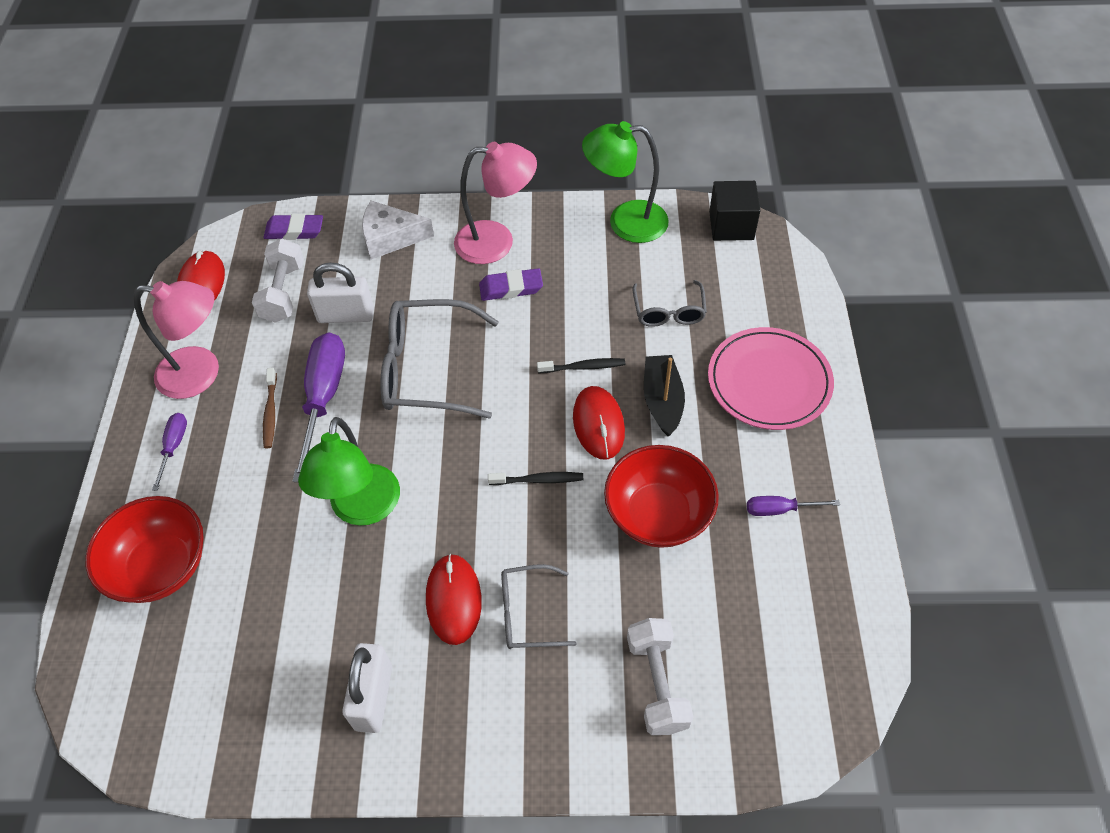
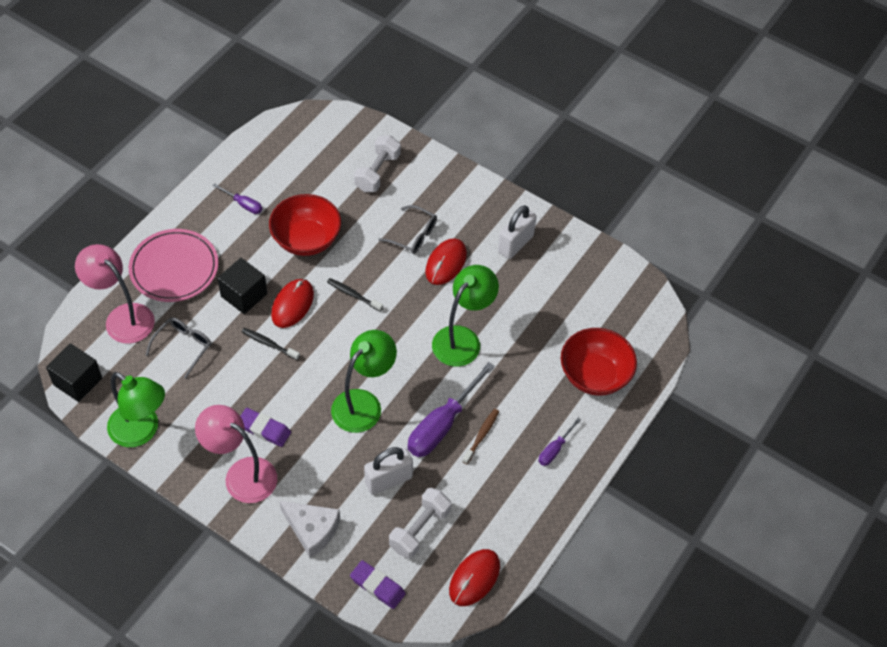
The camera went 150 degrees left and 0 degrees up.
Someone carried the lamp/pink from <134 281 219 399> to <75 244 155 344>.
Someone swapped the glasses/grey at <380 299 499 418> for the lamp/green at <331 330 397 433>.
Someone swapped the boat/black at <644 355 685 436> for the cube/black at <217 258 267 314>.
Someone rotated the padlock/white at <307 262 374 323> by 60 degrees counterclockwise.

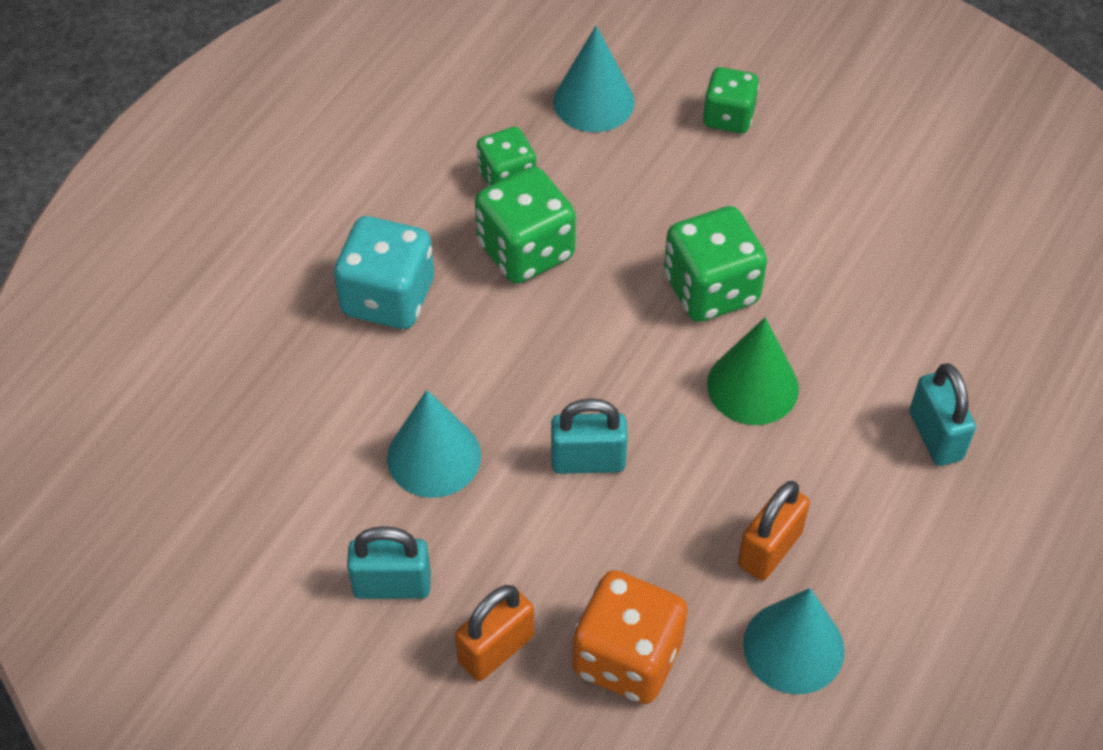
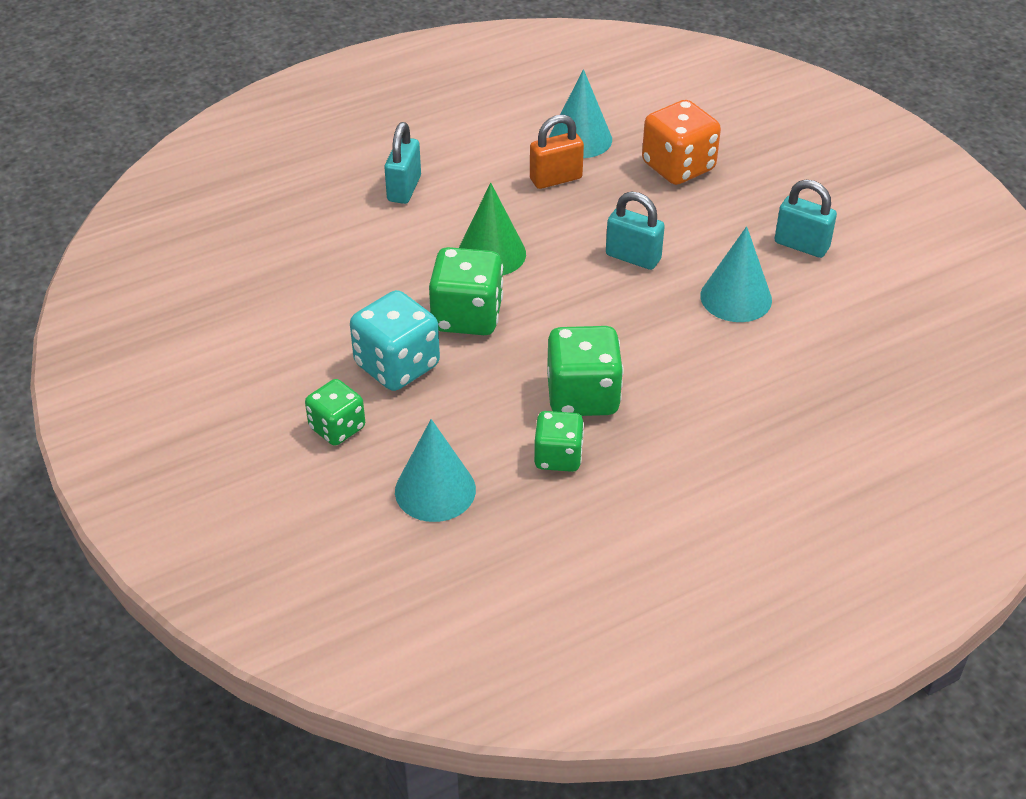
The camera went 150 degrees left and 10 degrees down.
Someone took away the padlock/orange at <455 585 534 681>.
Someone carried the dice/turquoise from <334 216 434 329> to <350 290 440 391>.

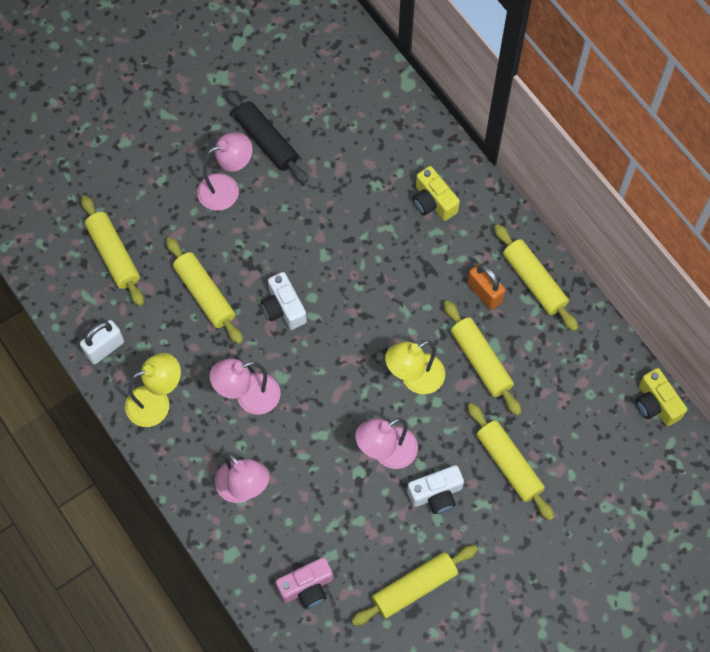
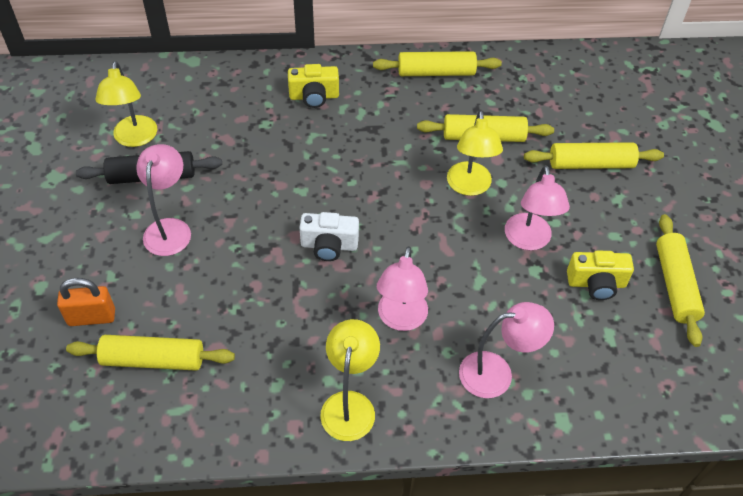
The camera went 60 degrees left and 15 degrees down.
Someone took away the padlock/white at <80 320 124 364>.
Someone took away the rolling pin/yellow at <166 237 243 344>.
Someone took away the camera/pink at <276 557 333 609>.
Someone took away the camera/white at <407 465 464 514>.
Someone put down the lamp/yellow at <95 61 157 147>.
Someone carried the padlock/orange from <467 263 505 310> to <57 278 115 326>.
Someone carried the camera/yellow from <636 368 687 426> to <567 250 634 300>.

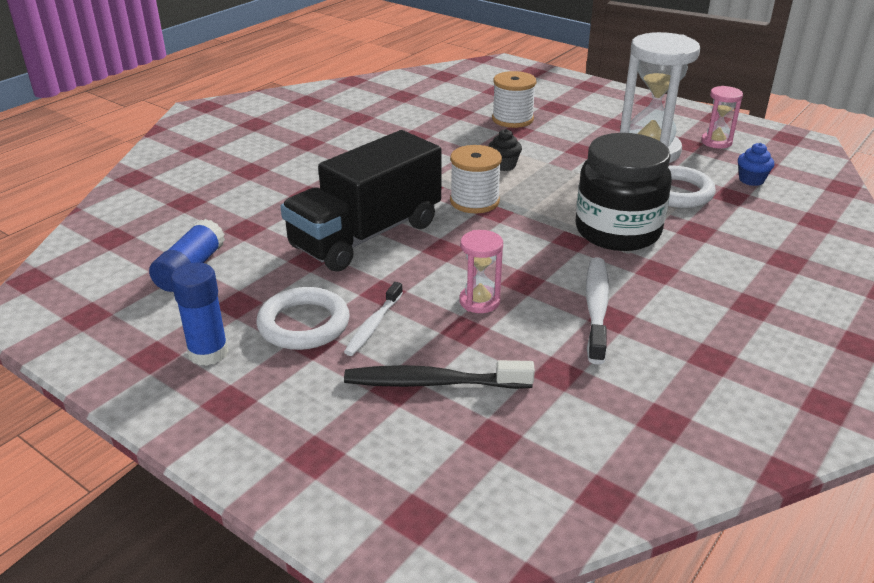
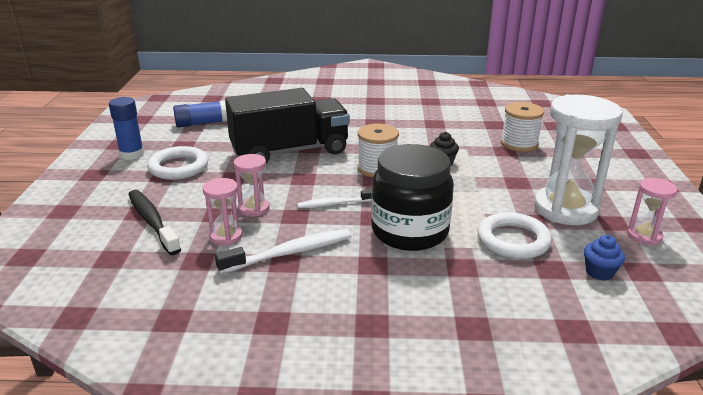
The camera went 55 degrees right and 5 degrees down.
Someone put down the hourglass/pink at <203 178 243 245>.
Someone carried the toothbrush/white from <344 282 403 356> to <297 189 372 208>.
Someone rotated the truck/black at <280 130 442 272> by 150 degrees clockwise.

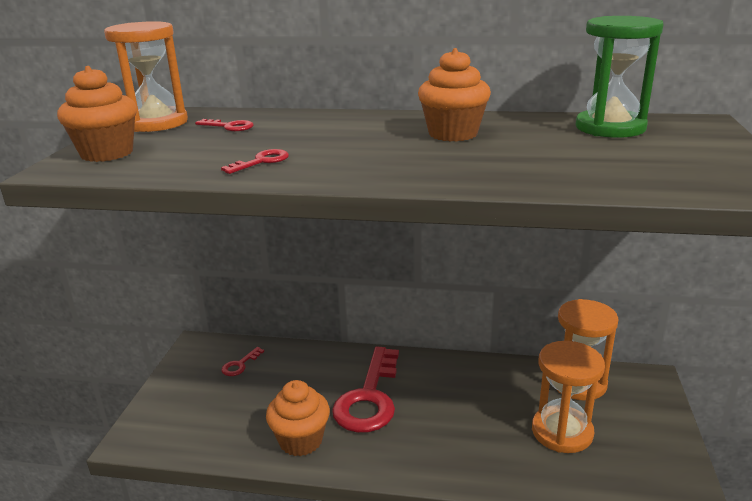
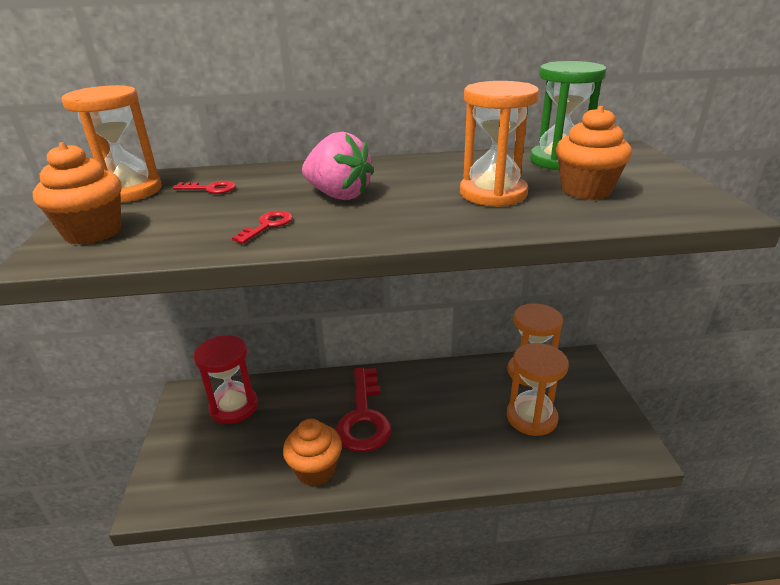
The camera went 15 degrees left and 5 degrees up.
Someone put down the strawberry/pink at <302 132 374 200>.
Someone put down the hourglass/orange at <460 81 539 207>.
Someone carried the cupcake/orange from <418 48 491 142> to <556 106 632 200>.
Someone swapped the key/red at <222 347 264 376> for the hourglass/red at <194 335 258 424>.

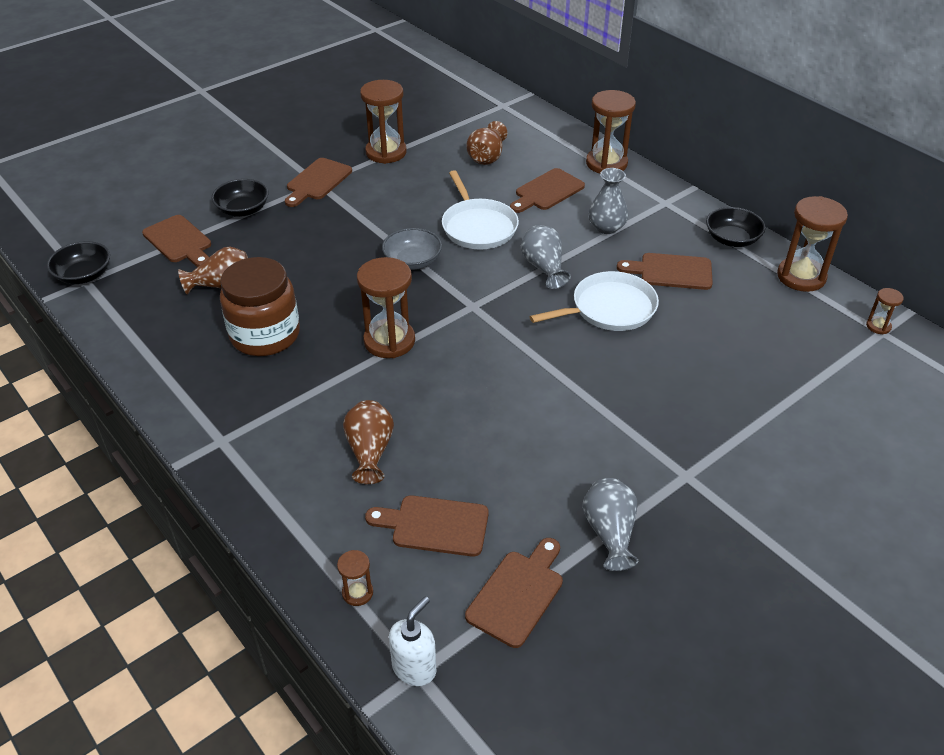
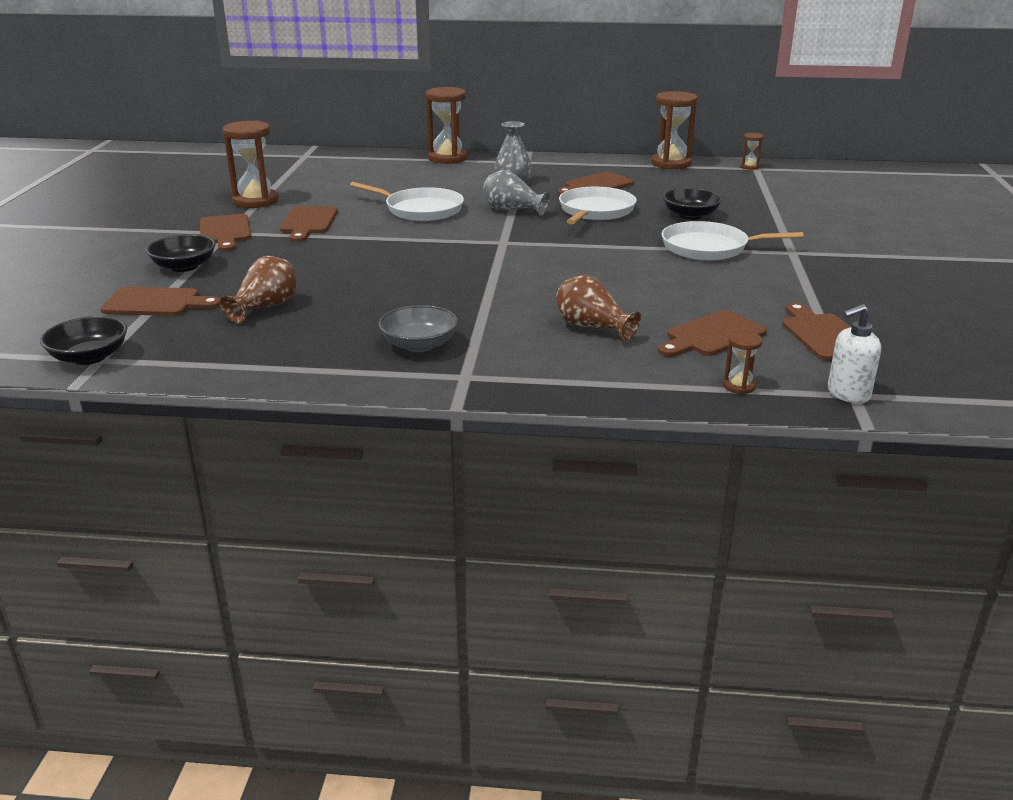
The camera went 45 degrees left and 15 degrees down.
Someone took away the jar/brown at <220 257 300 356>.
Someone took away the hourglass/brown at <357 257 415 358>.
Someone took away the vase/brown at <466 121 507 165>.
Someone took away the vase/grey at <583 478 638 571>.
Someone put down the pan/white at <661 221 804 260>.
Someone carried the bowl/grey from <382 228 442 270> to <378 305 458 352>.
Someone carried the cutting board/brown from <510 168 585 213> to <280 206 338 242>.
Someone carried the bowl/black from <706 207 765 247> to <663 188 722 220>.
Someone rotated the soap dispenser/white at <389 596 436 686> by 105 degrees counterclockwise.

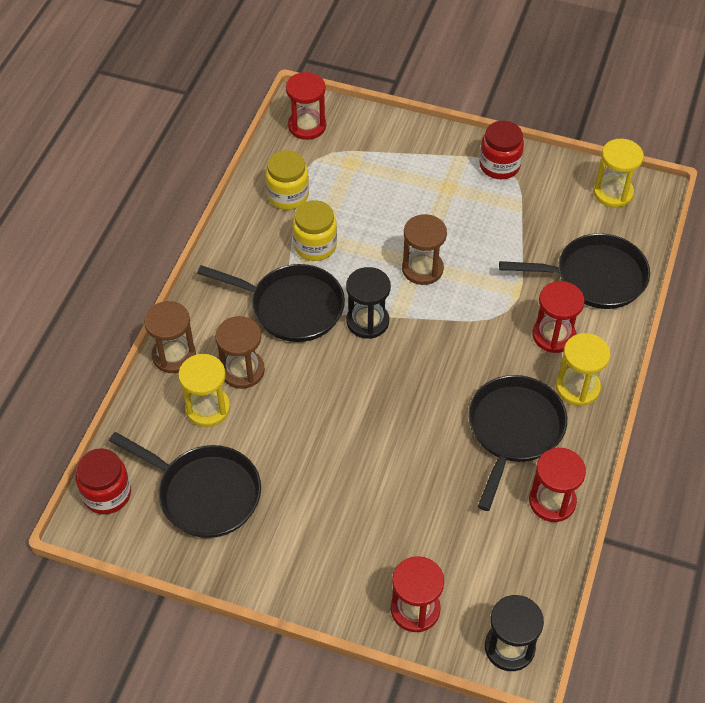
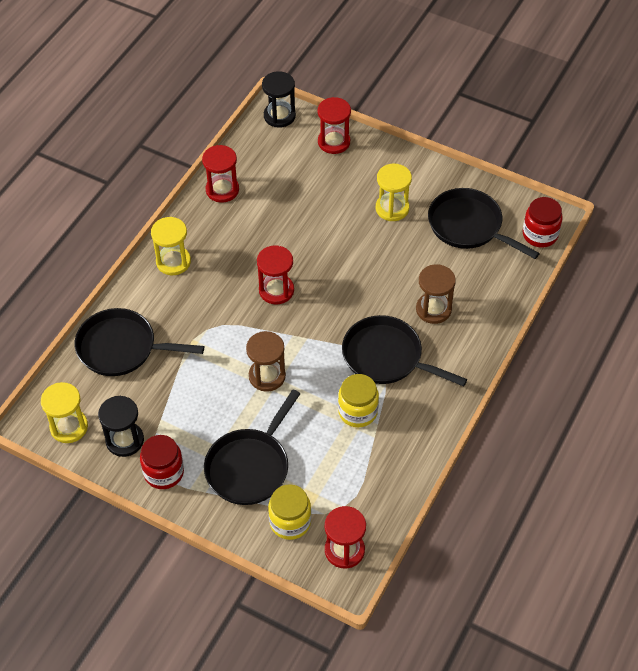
The camera went 170 degrees left and 0 degrees up.
Someone took away the hourglass/brown at <144 301 196 373>.
Someone carried the hourglass/yellow from <178 354 230 427> to <376 164 412 221>.
Someone carried the jar/yellow from <265 150 309 210> to <268 484 311 540>.
Someone carried the hourglass/black from <346 267 391 339> to <98 396 144 457>.
Someone carried the pan/black from <468 375 567 511> to <204 390 300 505>.
Someone carried the hourglass/red from <532 281 585 353> to <257 245 294 305>.

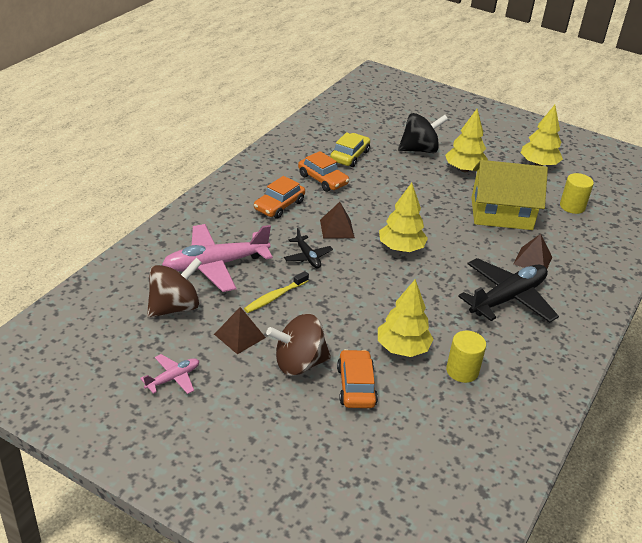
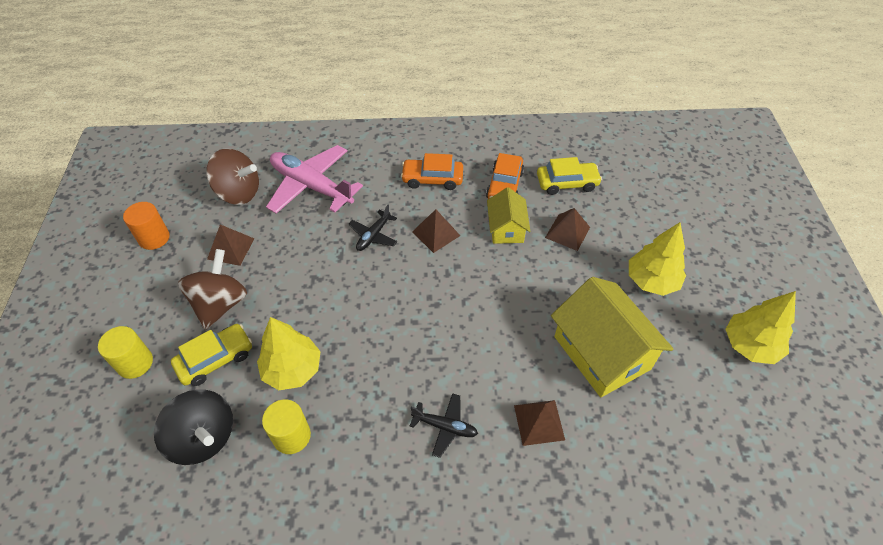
The camera went 60 degrees right and 15 degrees up.
Someone took away the toothbrush/yellow at <244 271 309 313>.
Someone took away the tree/yellow at <379 183 428 252>.
Someone put down the house/yellow at <487 187 530 244>.
Someone put down the pyramid/brown at <545 208 590 251>.
Someone carried the spinning top/black from <398 113 448 153> to <154 389 233 465>.
Someone carried the cylinder/yellow from <560 173 594 214> to <98 326 153 379>.
Someone swapped the plane/pink at <140 354 199 394> for the cylinder/orange at <123 202 170 250>.
Someone repainted the car/orange at <337 349 378 408>, which became the car/yellow at <171 324 252 386>.
Someone rotated the spinning top/brown at <266 314 331 376> by 60 degrees clockwise.
Someone scaled the plane/black at <458 258 559 323> by 0.49.

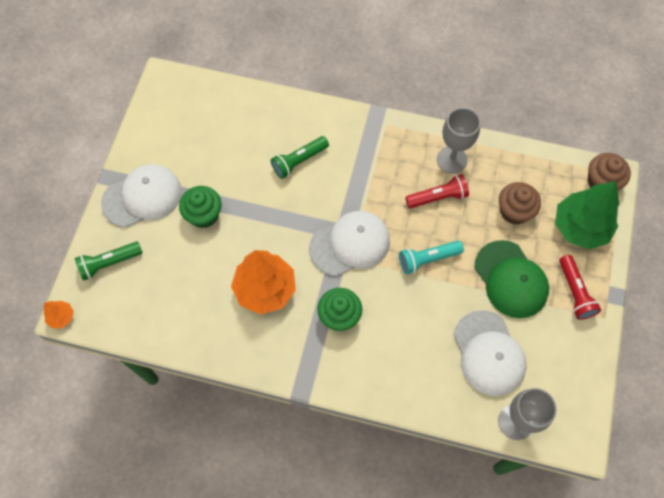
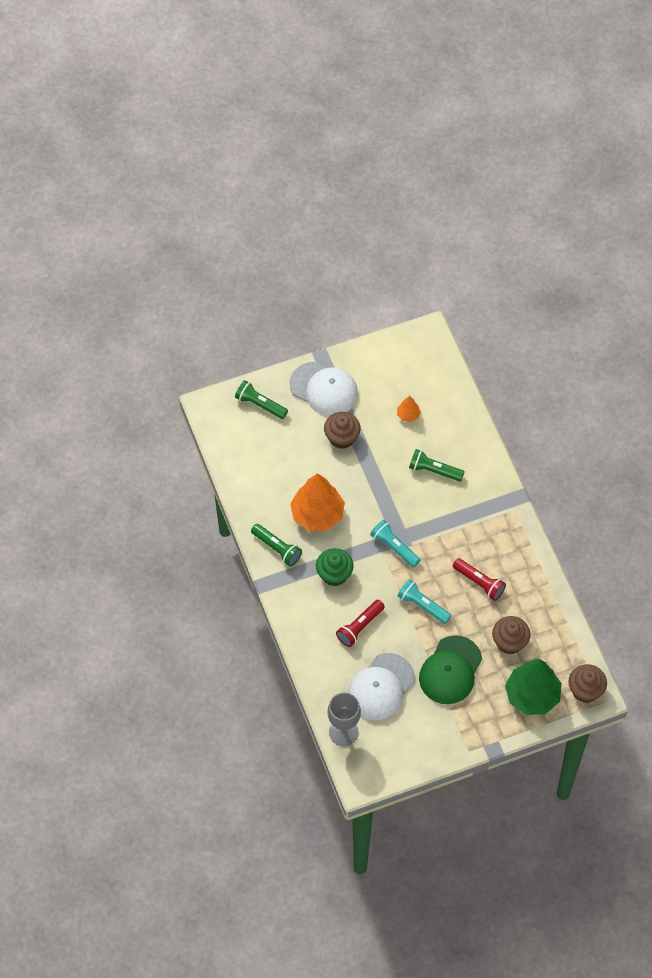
The camera went 55 degrees right and 5 degrees down.
Someone took away the goblet/grey at <437 108 481 174>.
Someone put down the flashlight/green at <251 524 302 566>.
Someone carried the tree/orange from <44 301 74 329> to <397 396 421 422>.
Someone carried the flashlight/red from <559 255 601 320> to <336 600 385 647>.
Someone swapped the cap/white at <309 211 390 276> for the flashlight/turquoise at <370 520 420 568>.
Someone repainted the cupcake/green at <179 186 222 228>, which became the cupcake/brown at <324 412 361 449>.

